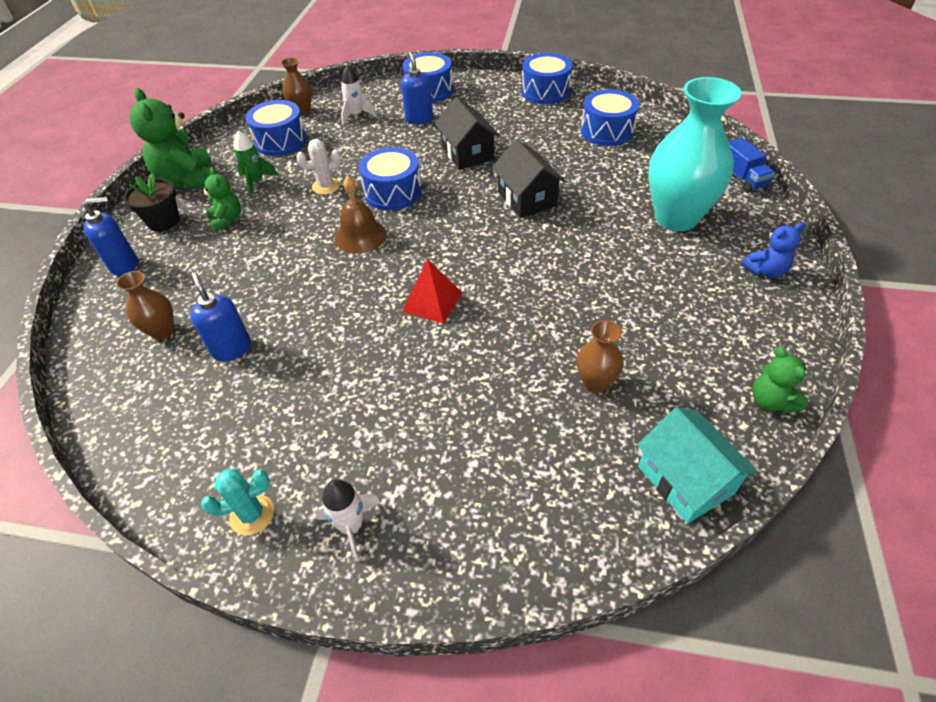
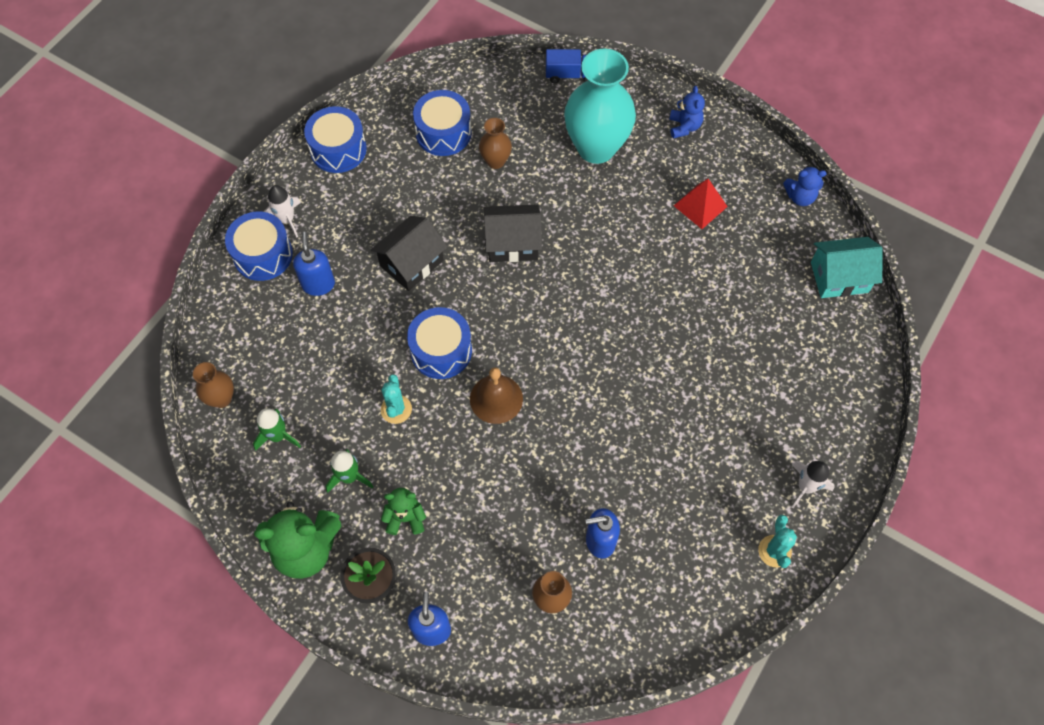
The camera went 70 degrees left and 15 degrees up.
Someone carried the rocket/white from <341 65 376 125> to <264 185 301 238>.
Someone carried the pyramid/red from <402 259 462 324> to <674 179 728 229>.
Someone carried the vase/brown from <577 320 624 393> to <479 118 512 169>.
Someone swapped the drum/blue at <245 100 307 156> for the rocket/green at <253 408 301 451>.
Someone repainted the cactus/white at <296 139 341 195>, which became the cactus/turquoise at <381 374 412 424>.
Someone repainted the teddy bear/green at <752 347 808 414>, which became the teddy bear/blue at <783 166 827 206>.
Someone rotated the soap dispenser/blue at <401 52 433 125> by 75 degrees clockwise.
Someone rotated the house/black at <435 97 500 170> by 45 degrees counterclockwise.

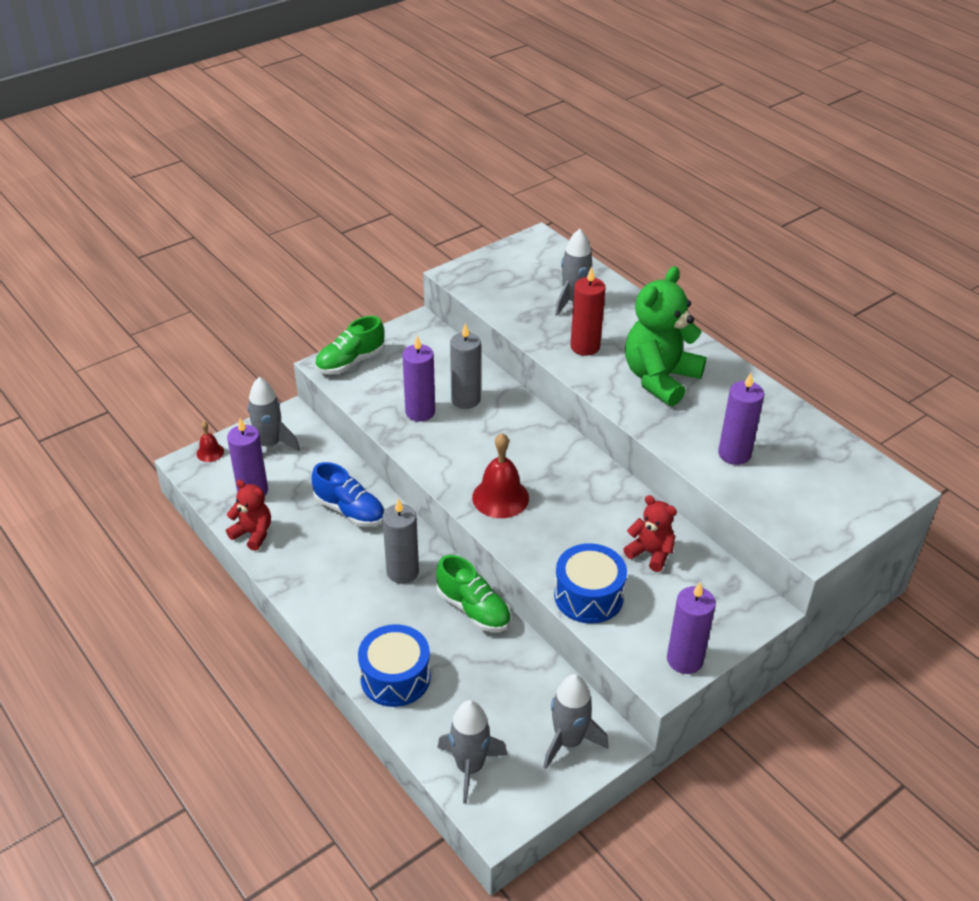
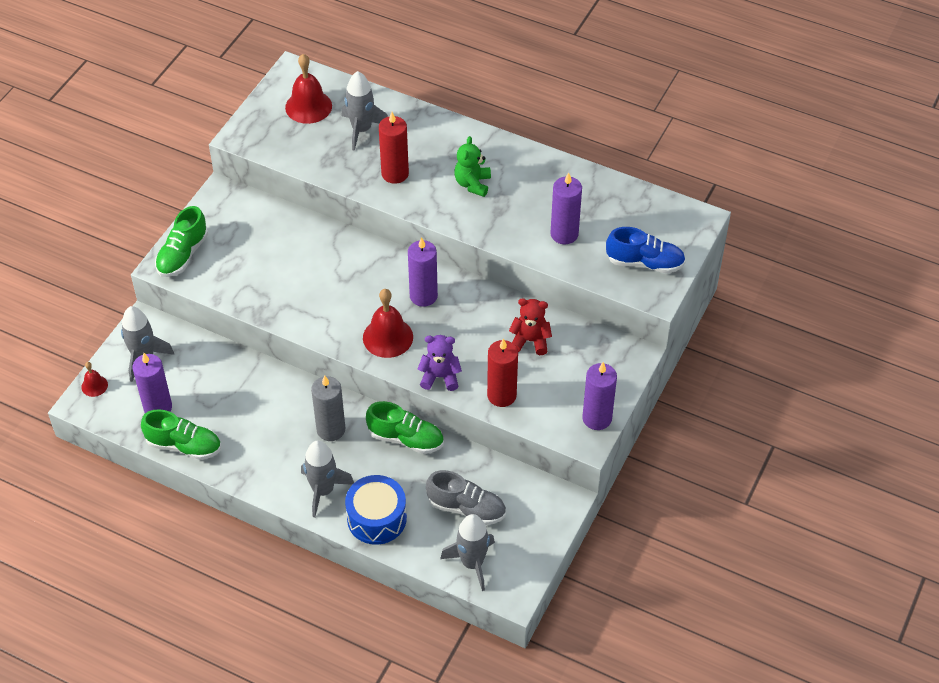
The camera went 25 degrees left and 10 degrees up.
Someone took away the candle/grey at <450 323 481 409>.
Someone put down the bell/red at <285 54 332 124>.
Someone put down the teddy bear/purple at <418 335 462 391>.
Someone put down the shoe/grey at <426 470 506 525>.
Someone carried the shoe/blue from <312 462 385 527> to <606 227 686 273>.
Someone carried the candle/purple from <402 336 435 422> to <408 237 438 307>.
Someone carried the rocket/grey from <544 674 608 769> to <301 440 354 518>.
Someone swapped the teddy bear/red at <226 480 271 551> for the shoe/green at <141 409 221 460>.
Someone swapped the drum/blue at <554 543 627 624> for the candle/red at <487 338 518 407>.
Someone scaled the teddy bear/green at <625 266 706 406> by 0.53.

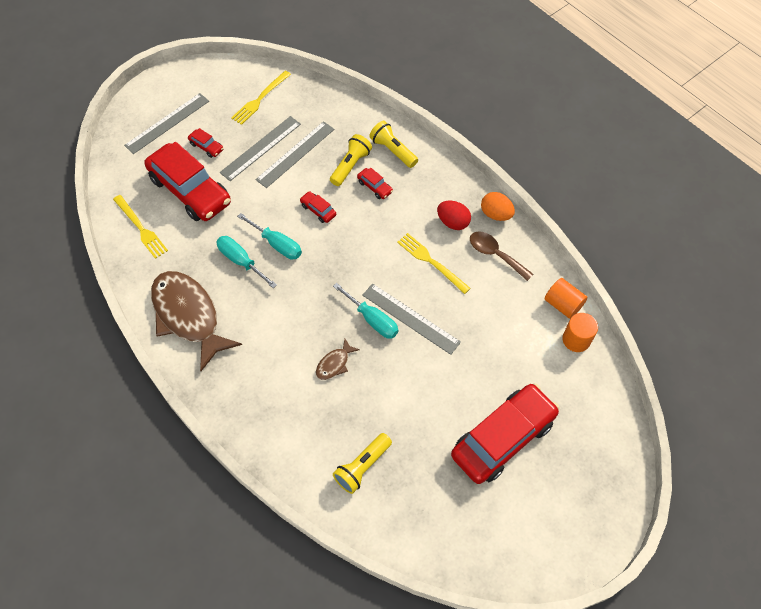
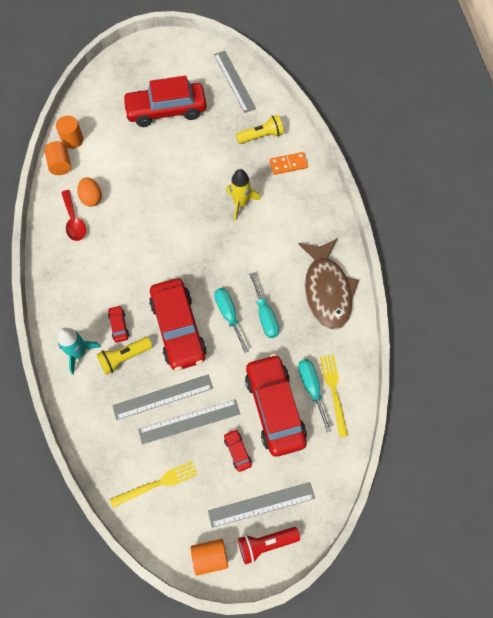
The camera went 150 degrees left and 5 degrees up.
Someone took away the fork/yellow at <397 233 471 294>.
Someone took away the egg/red at <437 201 471 230>.
Someone put down the cylinder/orange at <191 539 228 576>.
Someone put down the flashlight/red at <238 527 300 564>.
Someone put down the domino/orange at <269 152 308 175>.
Someone carried the screwdriver/turquoise from <333 283 399 339> to <298 359 332 432>.
Someone carried the ruler/grey from <362 283 461 355> to <214 51 256 113>.
Someone carried the egg/orange from <481 192 515 221> to <77 177 102 207>.
Someone swapped the fish/brown at <316 339 360 380> for the rocket/yellow at <226 169 261 221>.
Someone swapped the flashlight/yellow at <369 121 418 168> for the rocket/turquoise at <57 328 101 375>.
Someone repainted the spoon/brown at <470 232 533 281>, which became the spoon/red at <61 190 86 241>.
Someone scaled the car/red at <300 191 336 223> by 2.48.

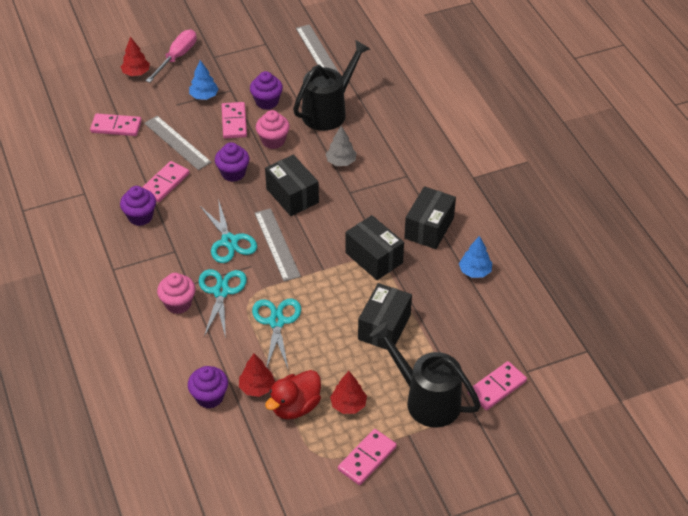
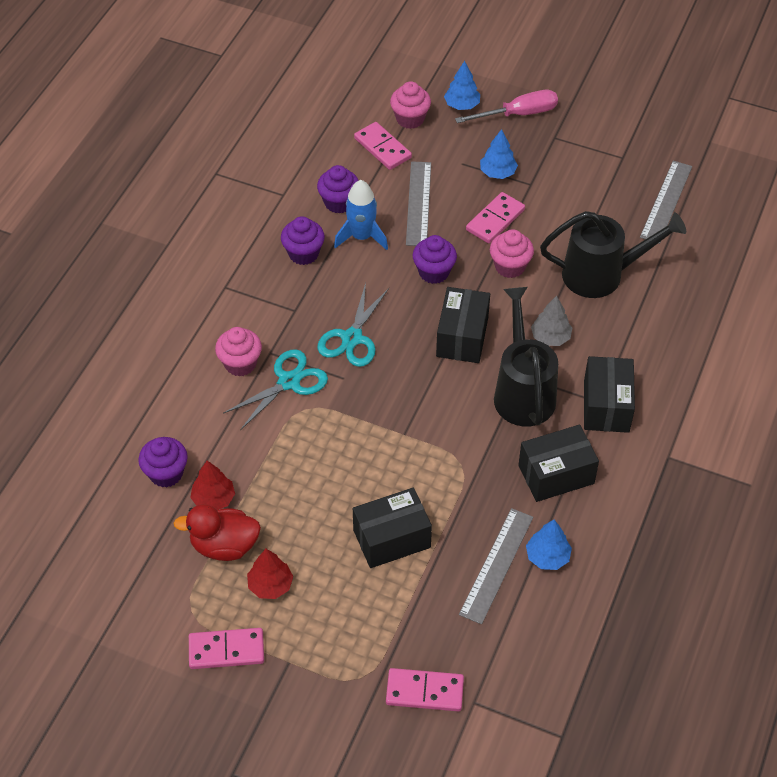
The camera went 45 degrees right and 5 degrees up.
Someone took away the scissors/turquoise at <252 299 301 368>.
Someone put down the cupcake/pink at <390 81 431 129>.
Someone carried the cupcake/purple from <250 71 283 110> to <317 165 359 214>.
Someone carried the ruler/grey from <255 208 301 281> to <459 508 533 624>.
Someone carried the box/black from <345 215 404 280> to <584 356 635 433>.
Someone carried the watering can/black from <370 322 481 428> to <494 287 558 427>.
Someone swapped the domino/pink at <142 161 189 202> for the rocket/blue at <334 180 388 250>.
Someone repainted the tree/red at <121 37 150 76>, which became the tree/blue at <444 61 480 110>.

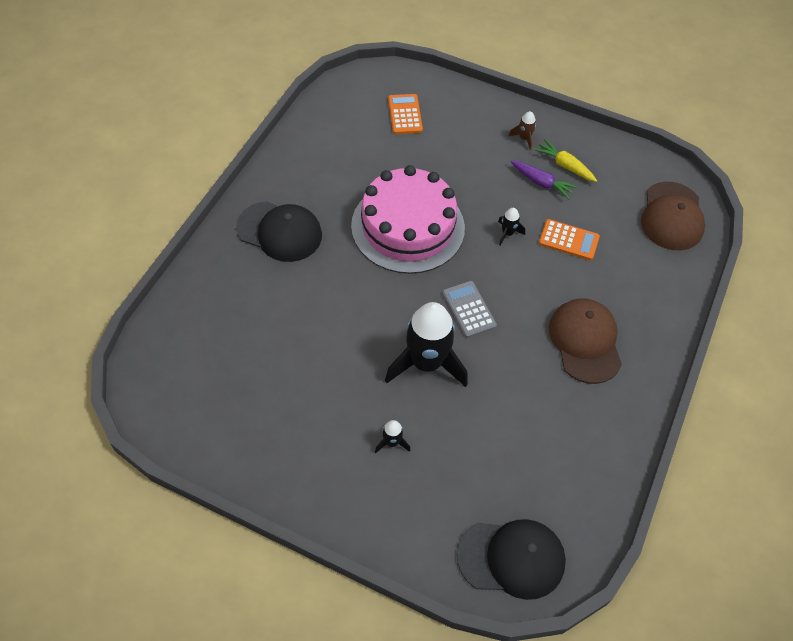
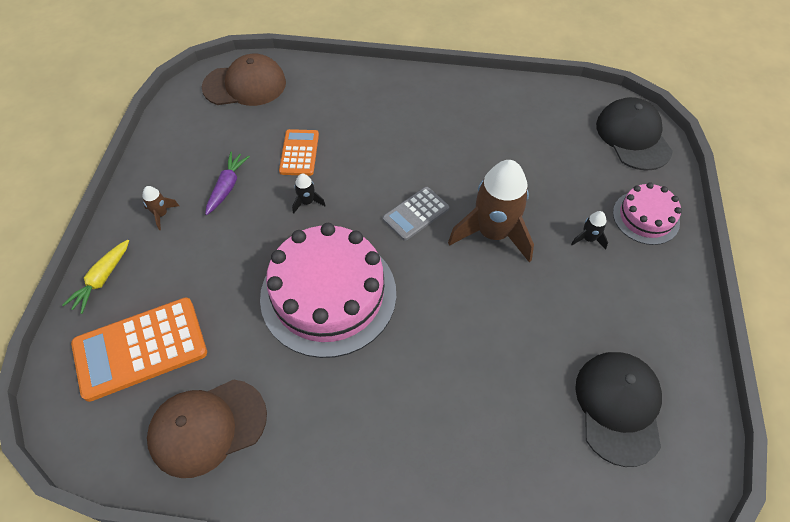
The camera went 105 degrees left and 0 degrees up.
Someone put down the cake/pink at <613 182 682 245>.
Someone carried the cap/black from <236 201 322 262> to <575 352 662 467>.
Someone carried the carrot/yellow from <534 139 597 182> to <62 240 129 314>.
Someone carried the cap/brown from <549 298 622 384> to <147 379 267 478>.
Someone repainted the rocket/black at <385 302 468 387>, which became the rocket/brown at <448 160 534 262>.
Someone scaled the calculator/orange at <388 94 423 134> by 1.72.

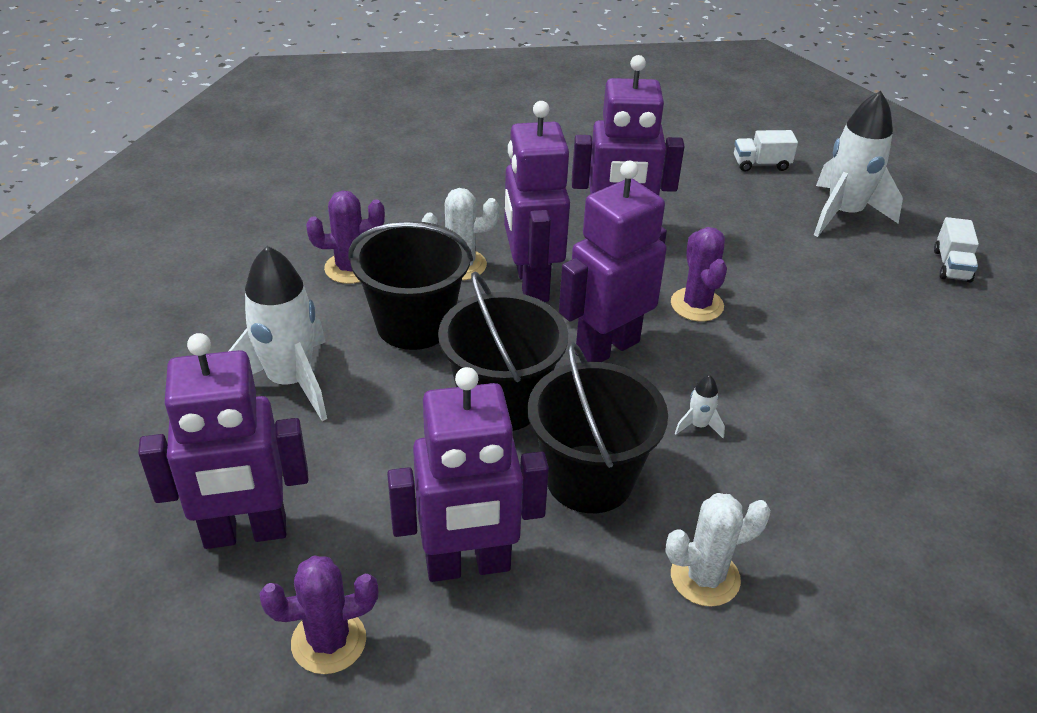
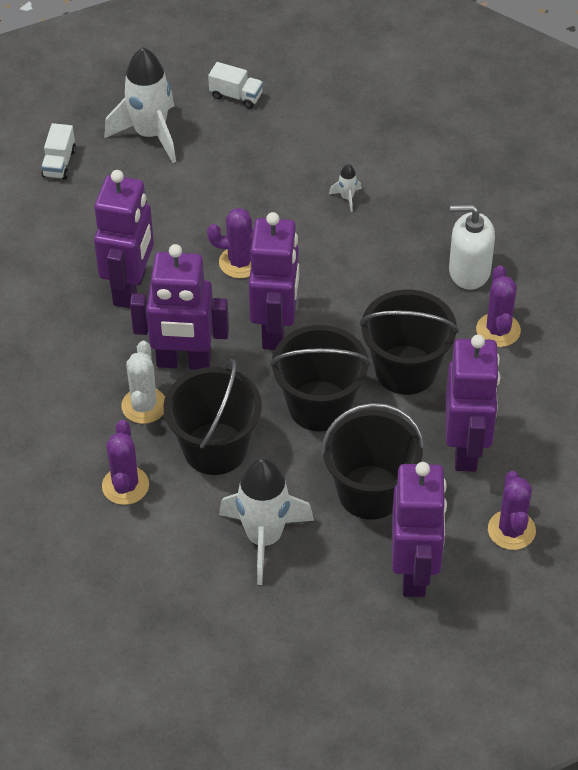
The camera went 75 degrees left and 10 degrees up.
Someone put down the bucket/black at <321 403 424 520>.
Someone put down the soap dispenser/white at <449 204 495 290>.
Someone carried the rocket/white from <675 375 725 438> to <329 164 362 212>.
Someone repainted the cactus/white at <665 493 771 607>, which became the cactus/purple at <476 266 521 347>.
Someone rotated the robot/purple at <559 161 667 362> by 150 degrees counterclockwise.

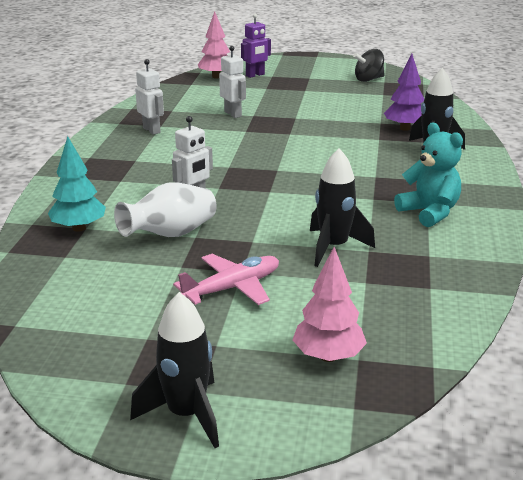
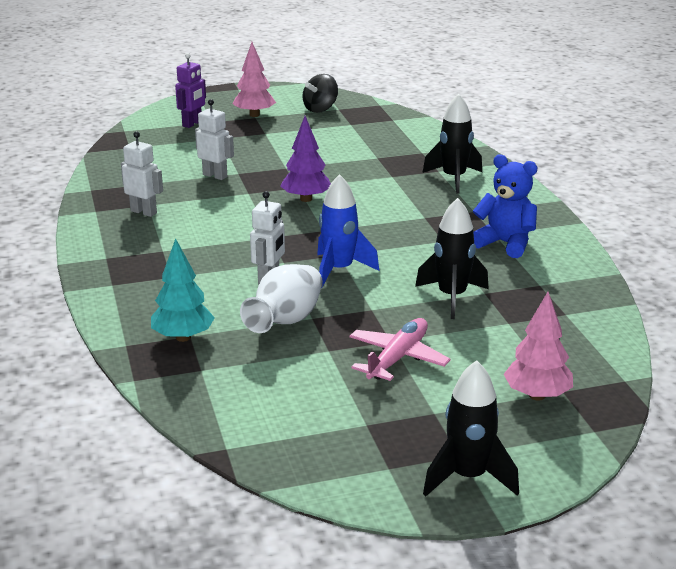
The camera went 25 degrees left and 0 degrees up.
Someone put down the rocket/blue at <317 174 379 289>.
Someone carried the tree/pink from <198 11 230 78> to <233 42 276 117>.
Someone carried the tree/purple from <384 54 424 131> to <280 116 331 202>.
Someone repainted the teddy bear/turquoise at <394 123 463 227>, which became the teddy bear/blue at <473 154 537 258>.

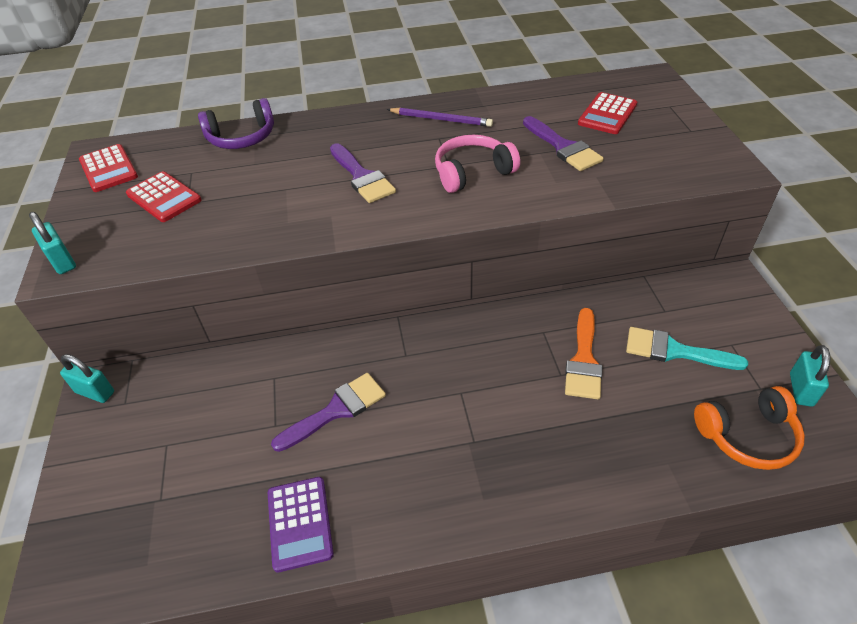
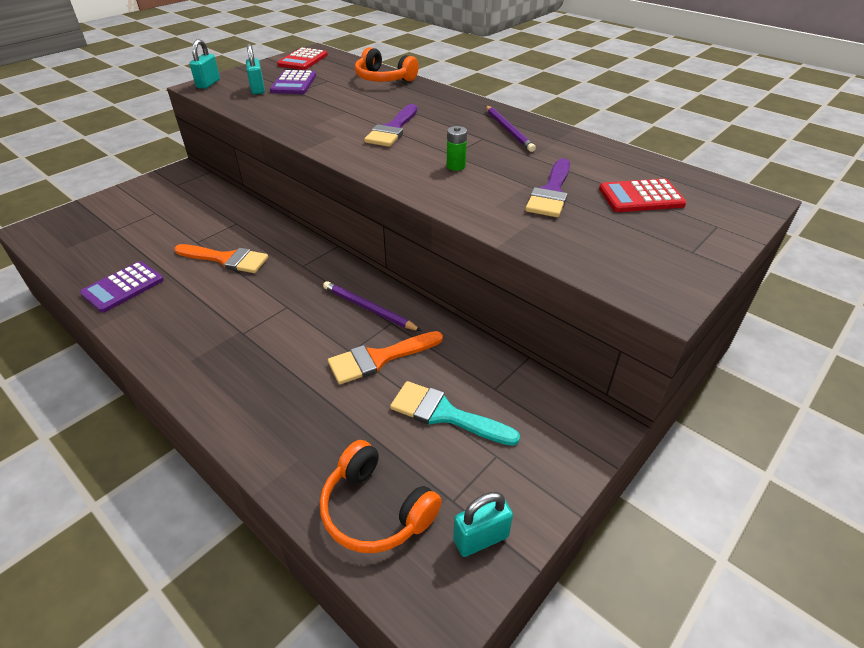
The camera went 50 degrees right and 5 degrees down.
Someone put down the pencil/purple at <323 281 421 331>.
Someone carried the padlock/turquoise from <60 354 114 403> to <246 44 265 94>.
Someone swapped the headphones/pink at <435 135 520 193> for the battery/green at <447 126 467 171>.
Someone repainted the calculator/red at <126 171 202 222>, which became the calculator/purple at <270 70 316 94>.
Someone repainted the headphones/purple at <198 98 274 149>, which became the headphones/orange at <355 47 419 82>.
Someone repainted the brush/purple at <271 373 386 452>, which became the brush/orange at <174 244 268 273>.
Someone rotated the brush/turquoise at <626 327 748 370> by 45 degrees counterclockwise.

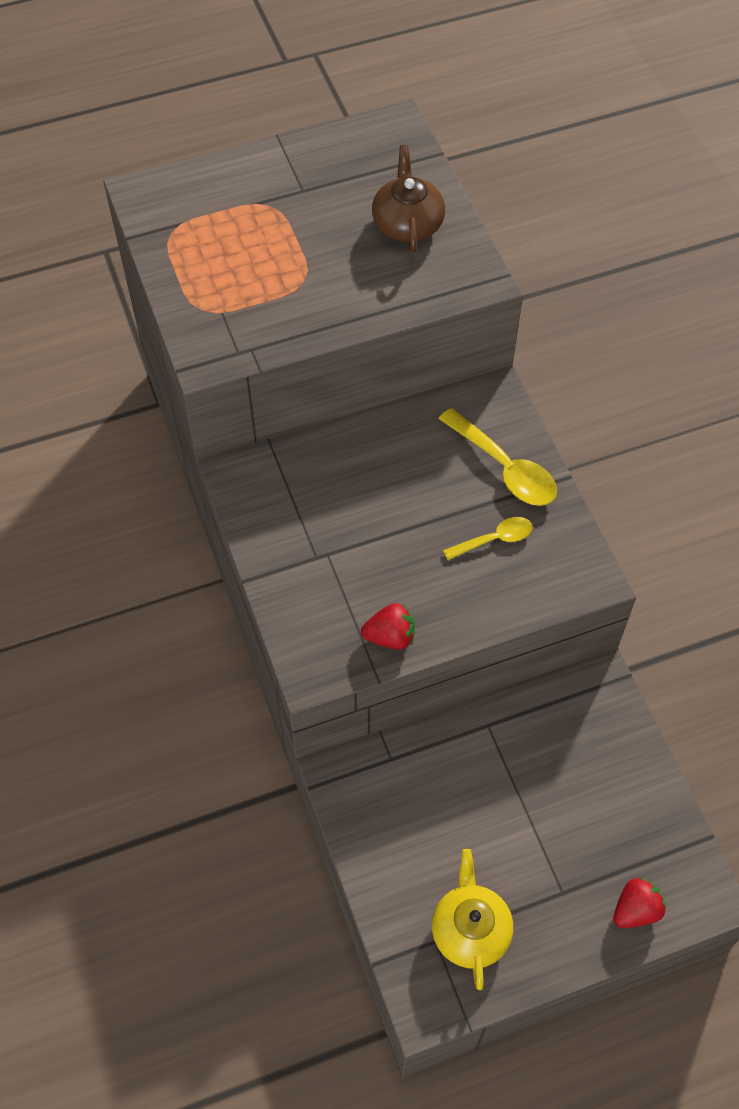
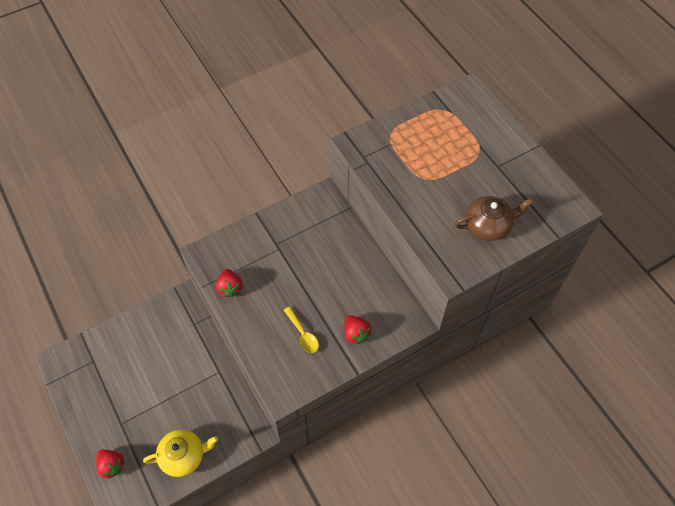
The camera went 80 degrees right and 0 degrees up.
Someone carried the teapot/yellow from <432 849 513 990> to <143 429 218 477>.
Someone swapped the spoon/yellow at <439 408 557 506> for the strawberry/red at <344 315 371 344>.

